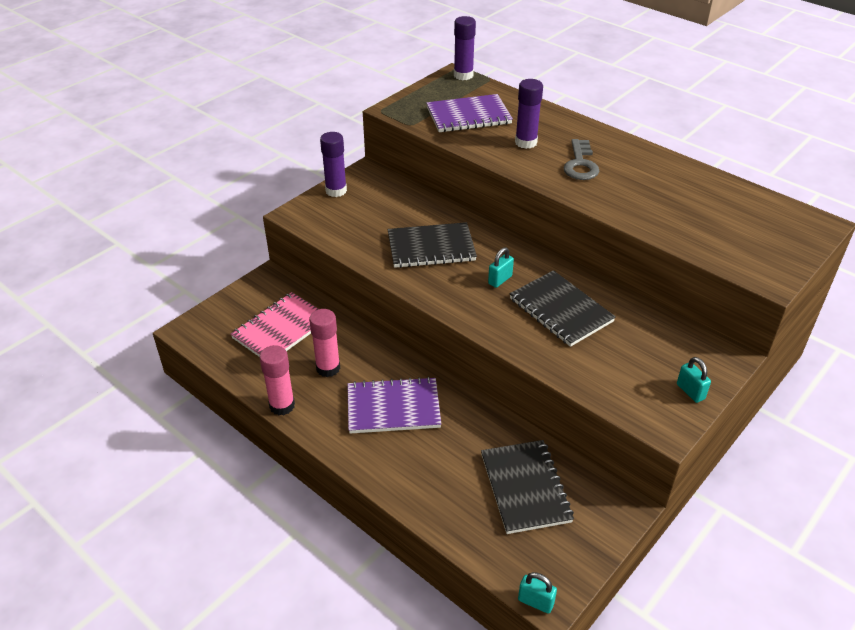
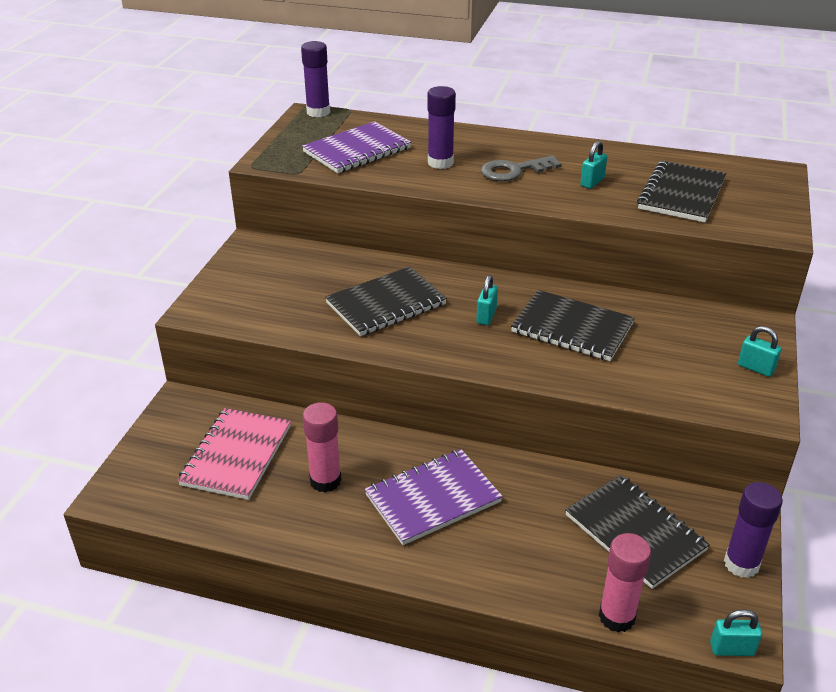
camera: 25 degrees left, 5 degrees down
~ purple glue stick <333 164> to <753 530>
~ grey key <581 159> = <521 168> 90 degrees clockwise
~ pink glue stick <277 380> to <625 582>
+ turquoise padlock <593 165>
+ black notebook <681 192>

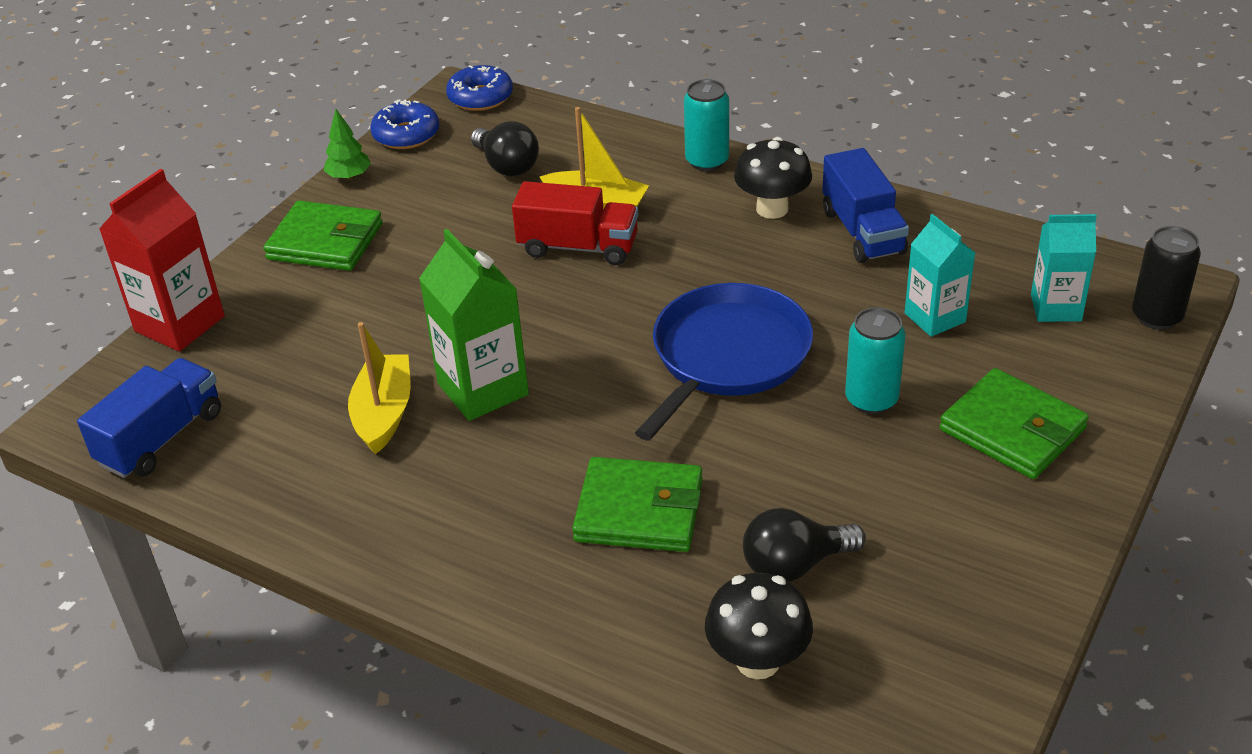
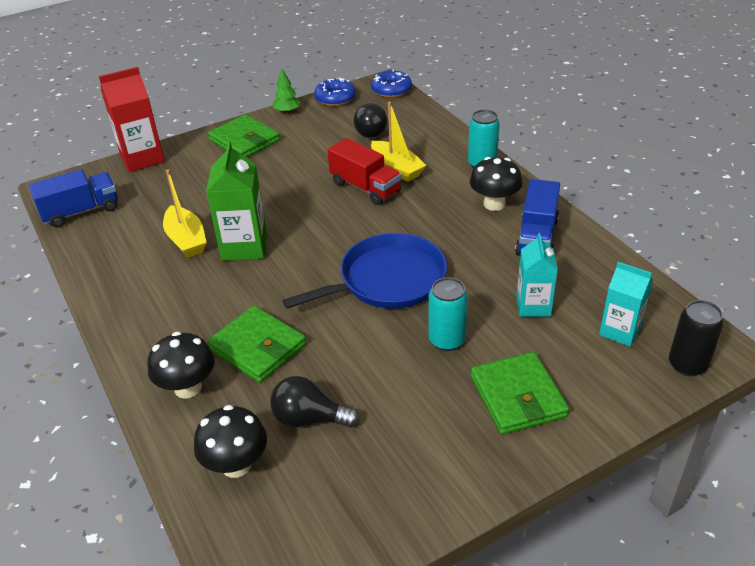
camera: 30 degrees right, 0 degrees up
~ yellow boat <379 388> = <185 214> 120 degrees clockwise
+ black mushroom <181 365>

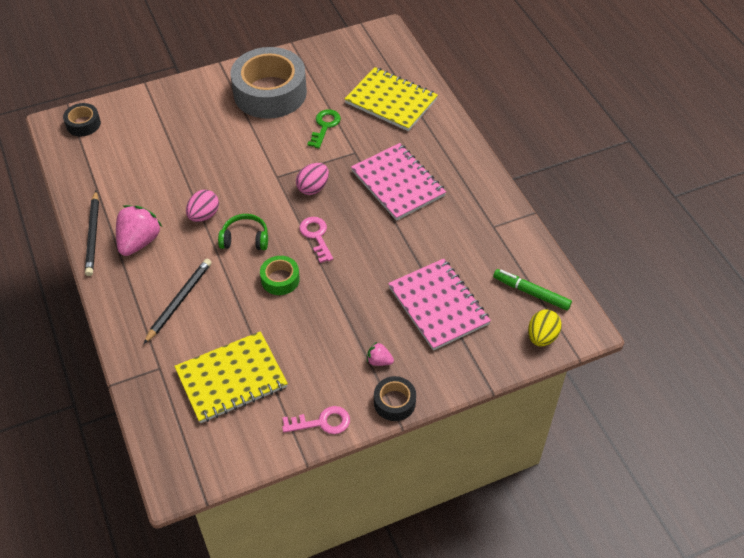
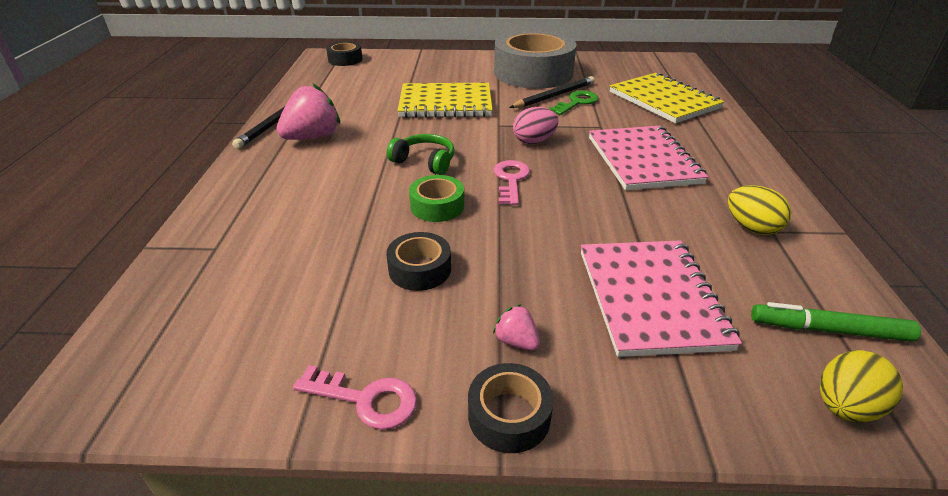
camera: 25 degrees right, 15 degrees down
- pink egg <202 206>
~ black pencil <178 301> to <552 92>
~ green marker <532 290> = <836 322> 45 degrees counterclockwise
~ yellow notebook <231 377> to <445 100>
+ yellow egg <759 210>
+ black tape <418 261>

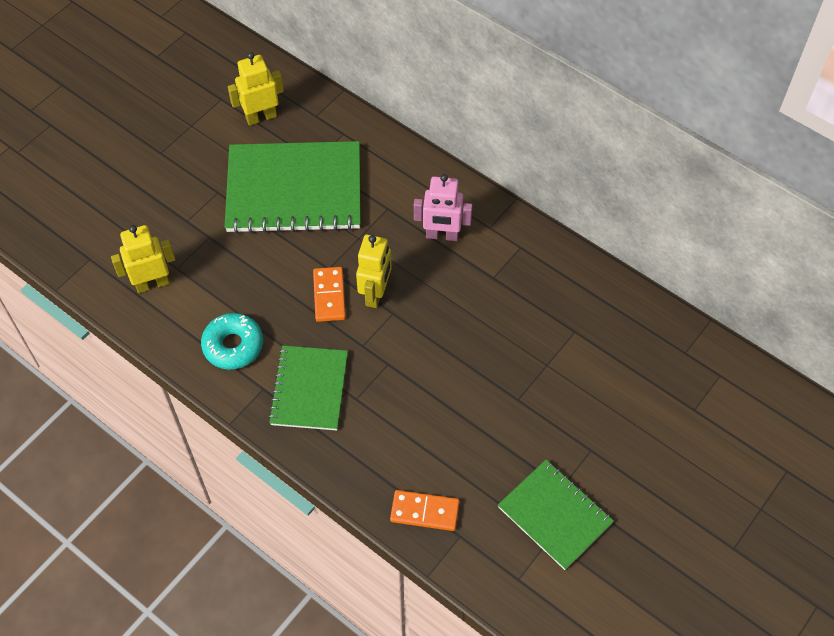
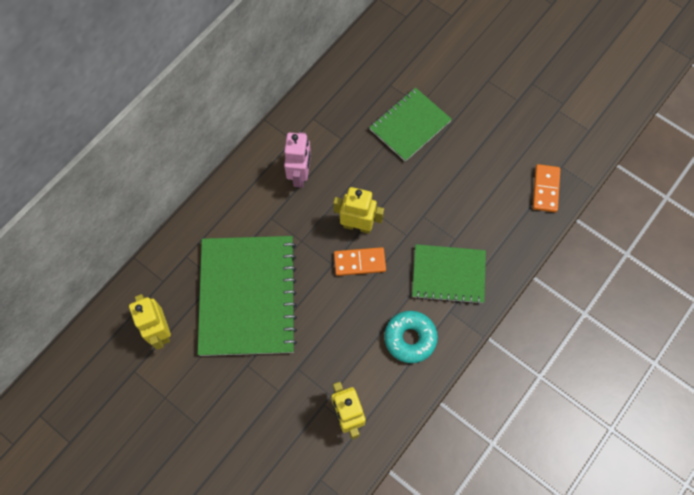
camera: 90 degrees left, 10 degrees up
~ green notebook <556 515> to <410 124>

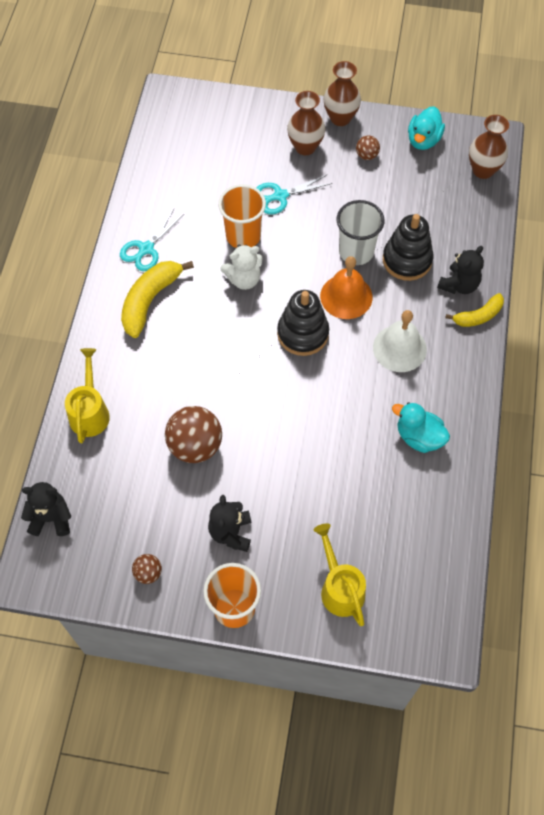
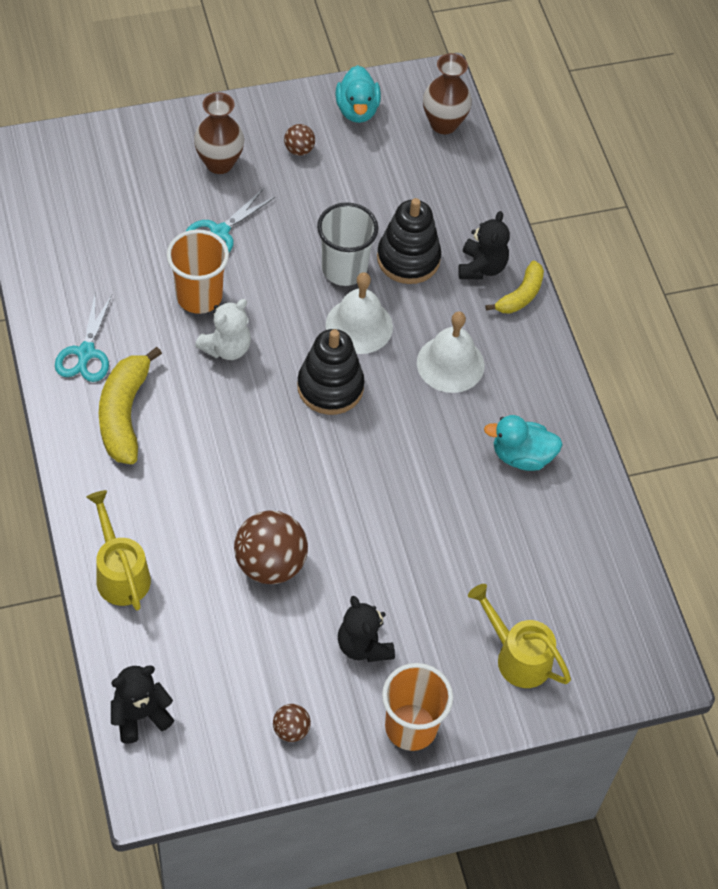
camera: 30 degrees left, 5 degrees down
- brown vase <342 93>
~ orange bell <346 287> to white bell <359 313>

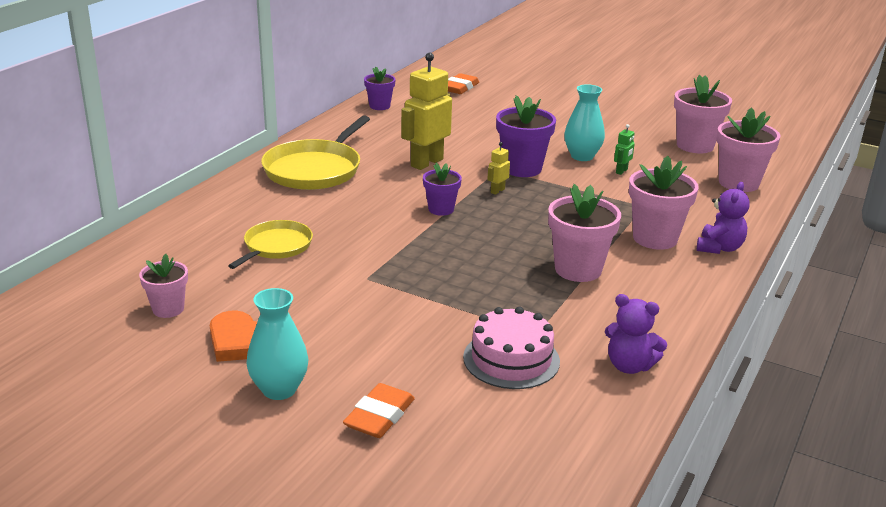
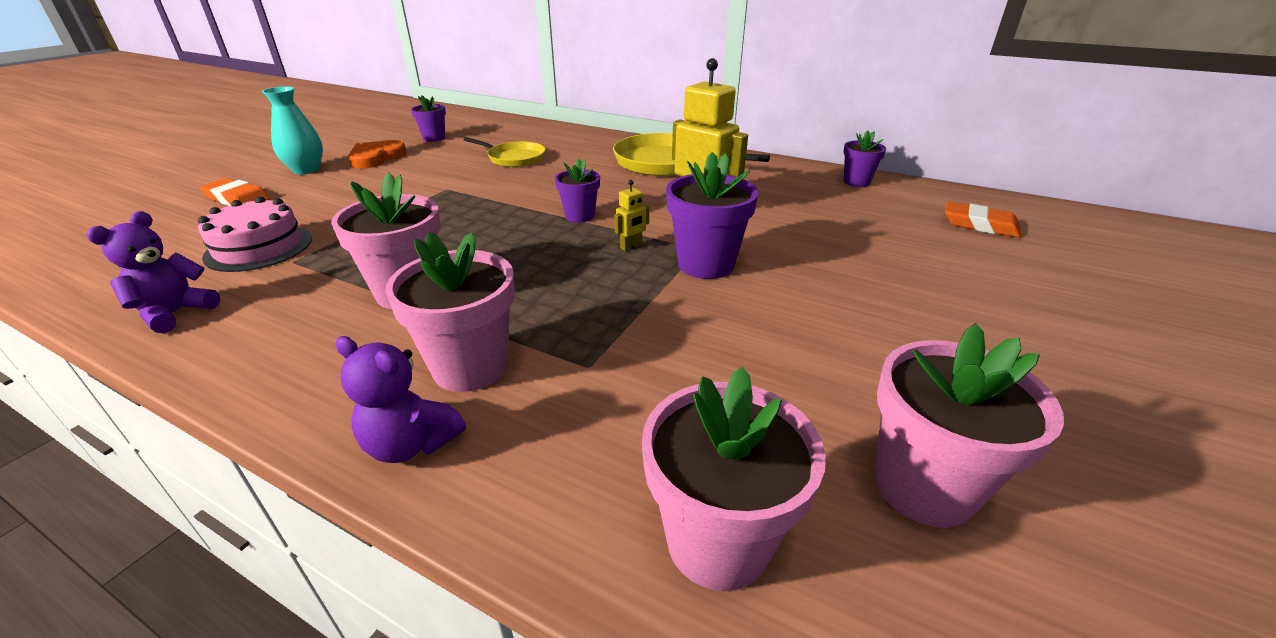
camera: 90 degrees right, 5 degrees up
- turquoise vase <584 122>
- green robot <624 149>
~ yellow robot <498 168> = <631 215> 105 degrees clockwise
~ pink flower pot <163 286> to purple flower pot <428 118>

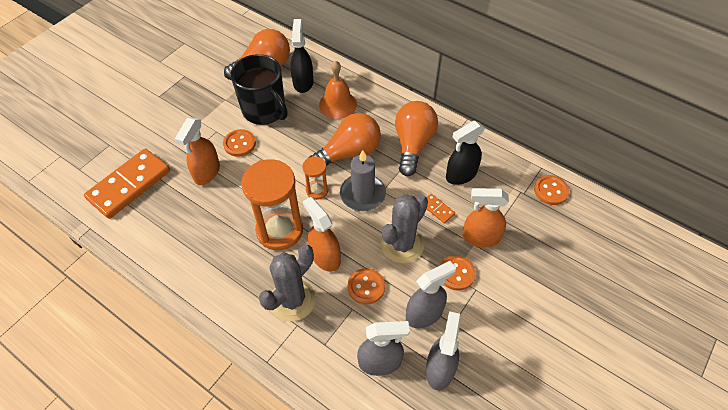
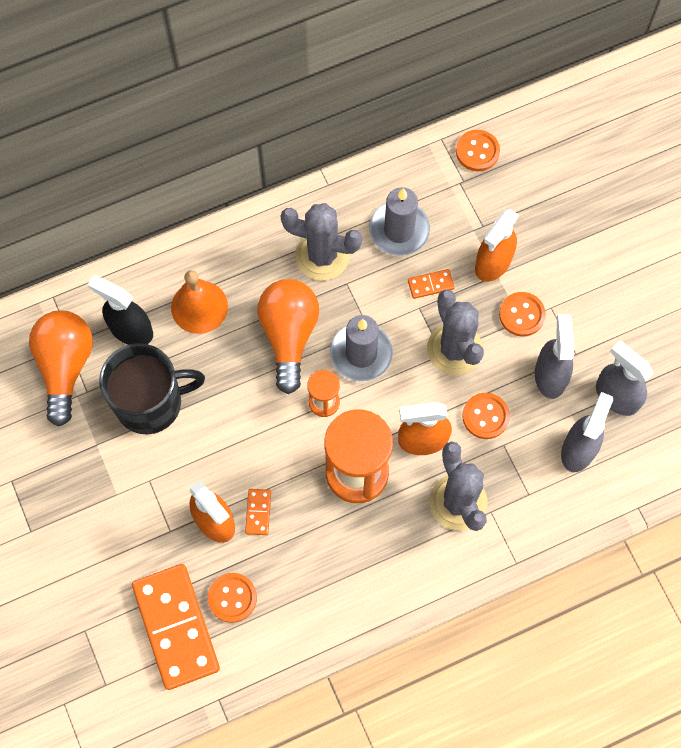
camera: 60 degrees left, 15 degrees up
~ orange light bulb <416 138> to grey cactus <321 241>
~ black spray bottle <465 153> to grey candle <399 221>
~ orange button <239 143> to <232 598>
+ orange domino <258 512>

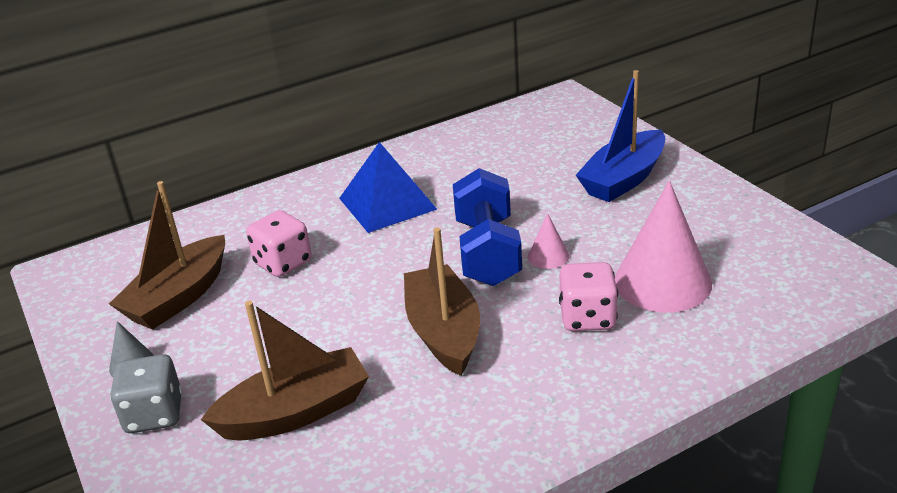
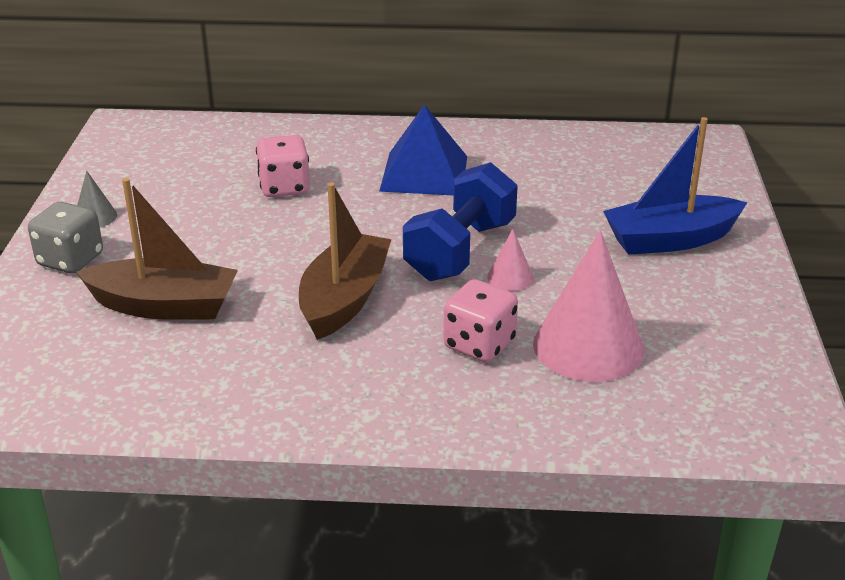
camera: 30 degrees right, 0 degrees up
- brown boat <167 255>

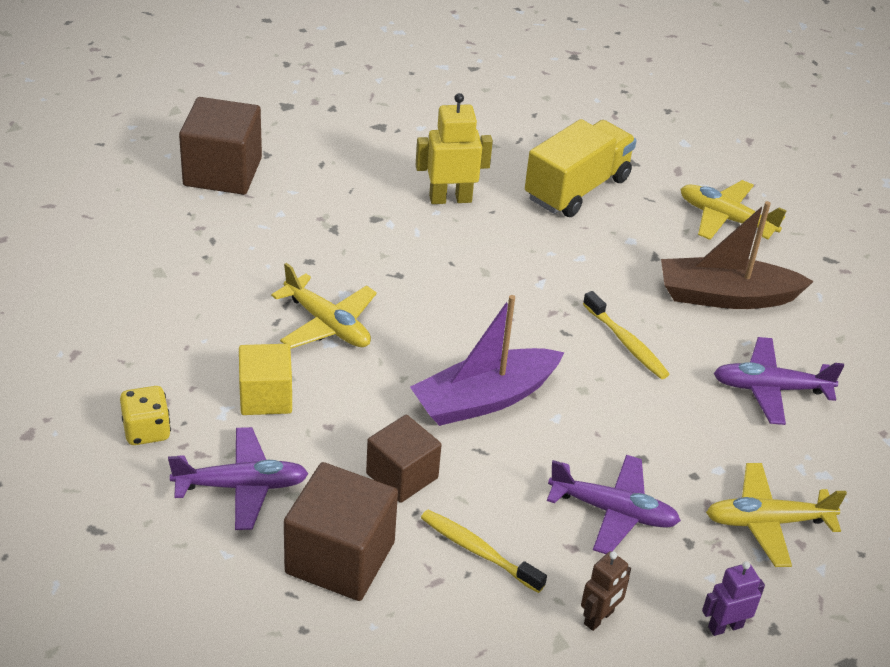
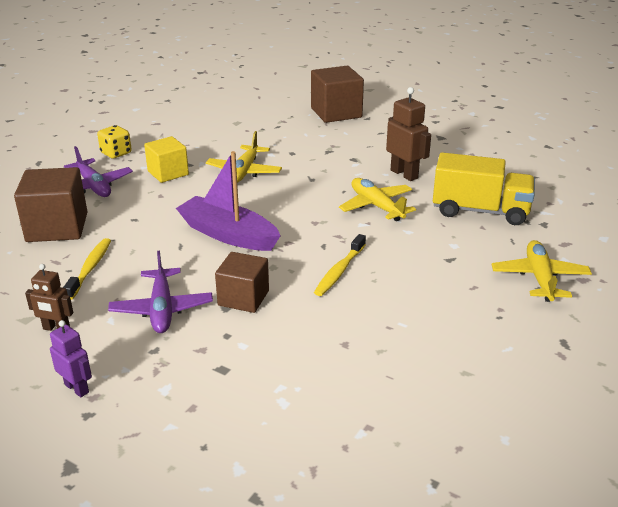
camera: 65 degrees right, 10 degrees down
~ yellow robot <454 148> to brown robot <408 134>
- brown boat <737 255>
- purple plane <779 381>
~ brown cube <403 459> to <242 282>
~ yellow plane <776 515> to <377 199>

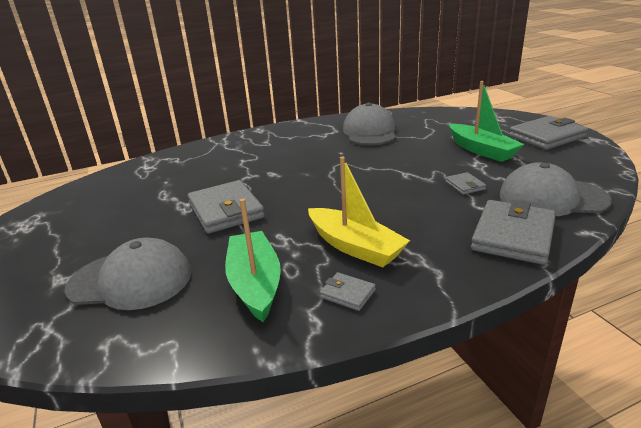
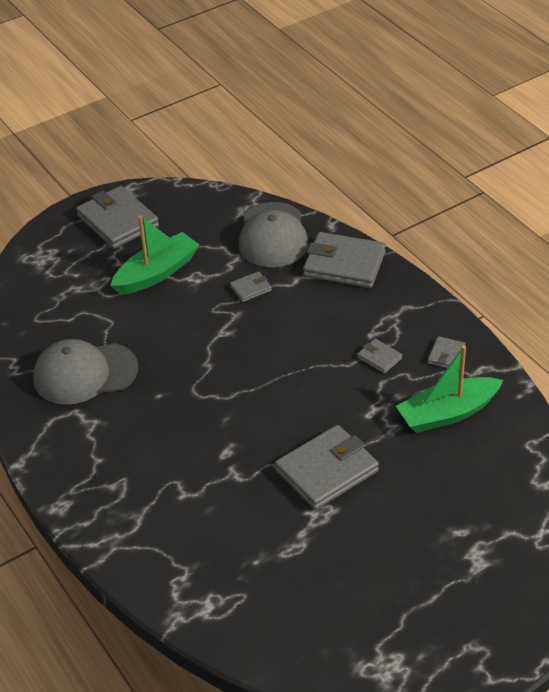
camera: 100 degrees left, 15 degrees up
~ yellow boat <359 212> to grey wallet <379 356>
- grey cap <128 274>

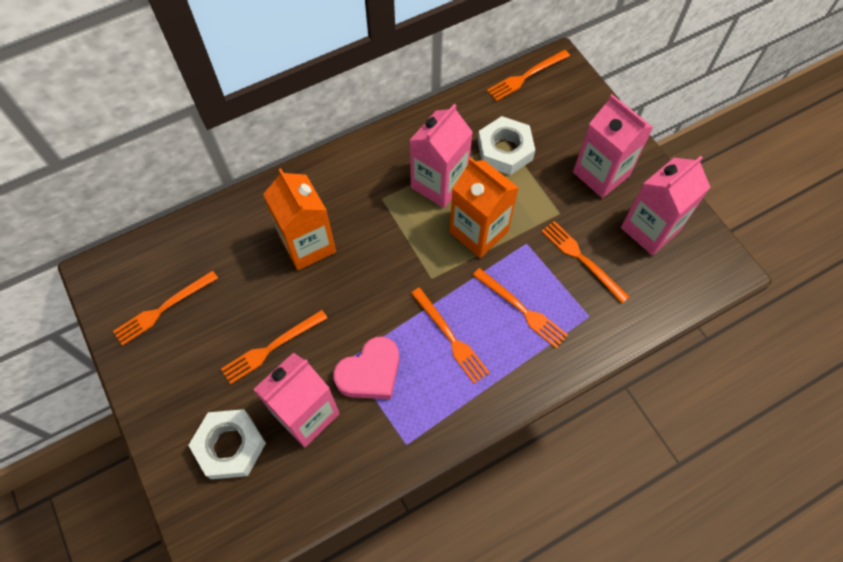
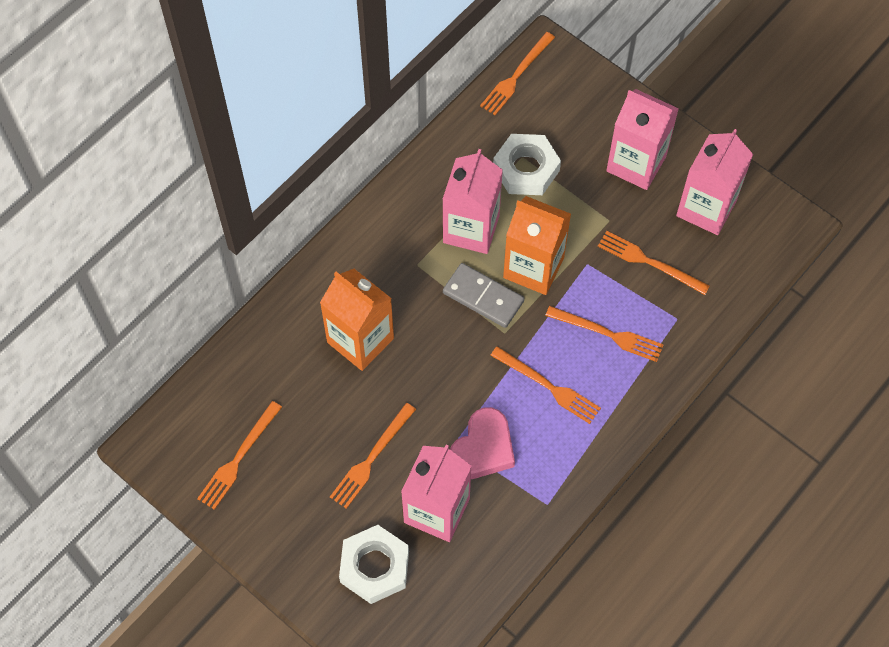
camera: 20 degrees left, 0 degrees up
+ grey domino <483 295>

